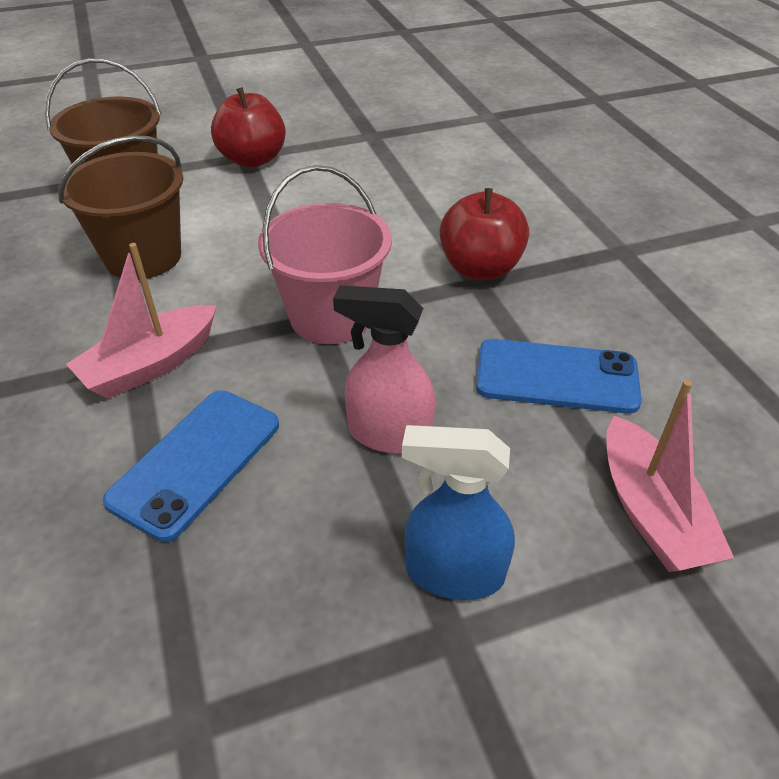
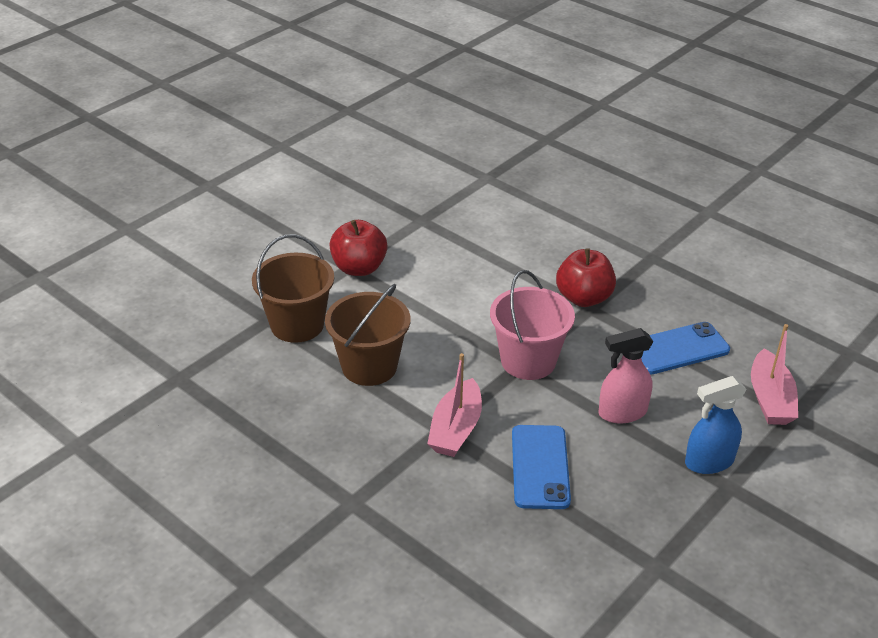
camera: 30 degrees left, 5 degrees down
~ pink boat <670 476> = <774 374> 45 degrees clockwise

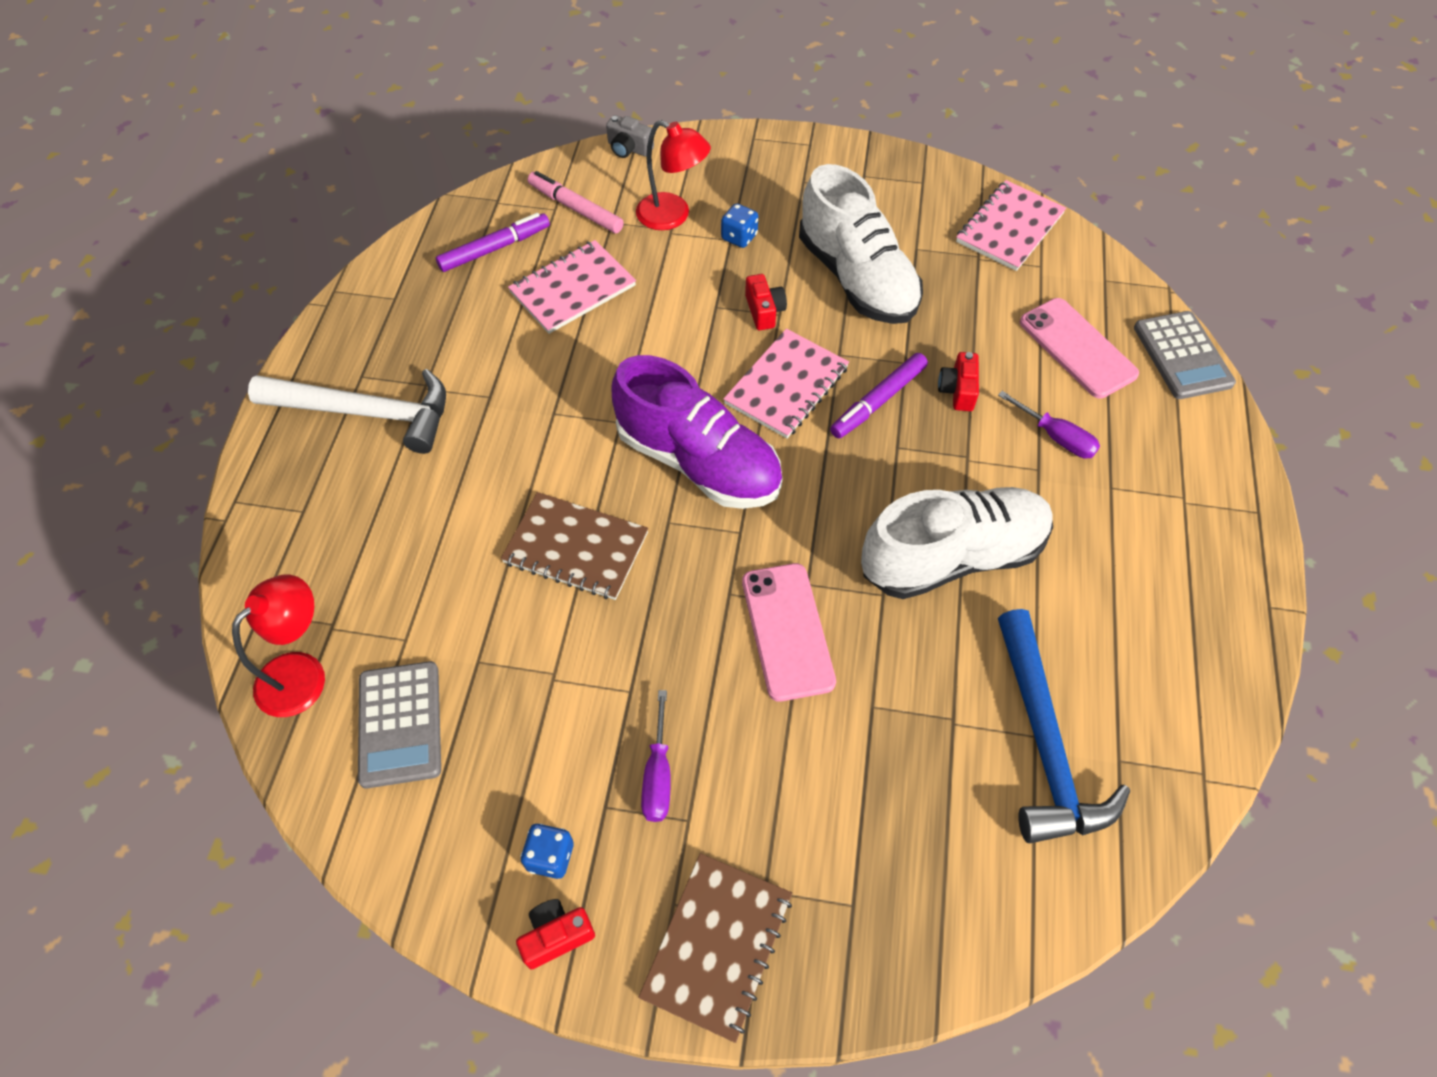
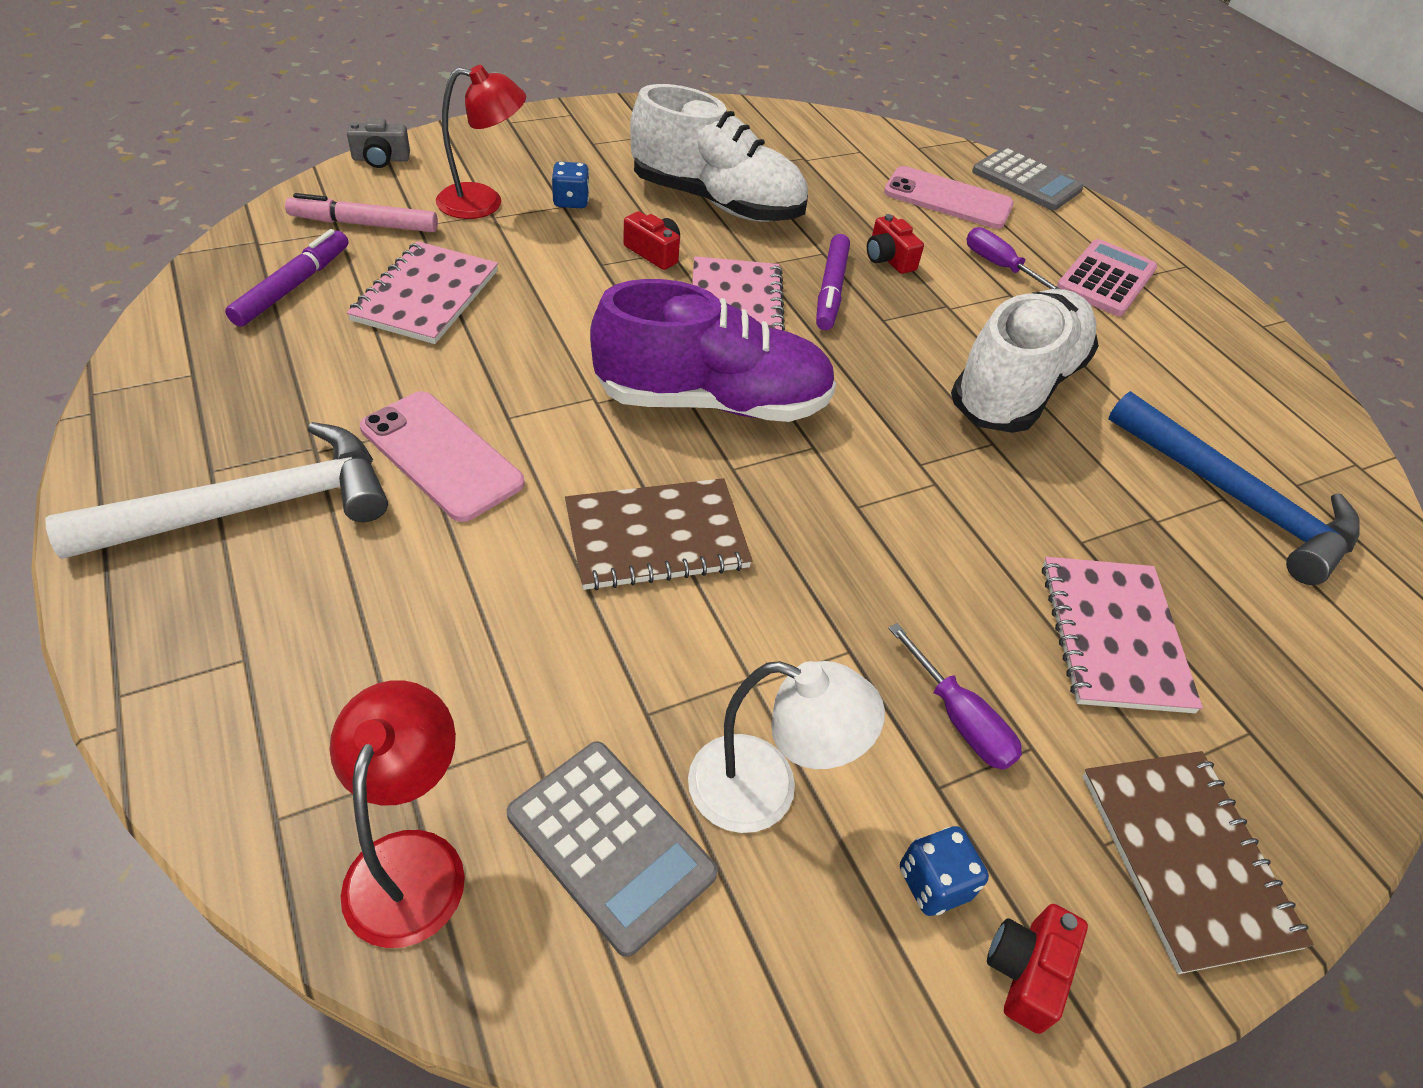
camera: 40 degrees left, 10 degrees down
~ pink notebook <1011 225> to <1122 635>
~ purple screwdriver <1049 425> = <1013 258> 135 degrees counterclockwise
~ pink phone <789 632> to <442 456>
+ pink calculator <1107 277>
+ white lamp <786 747>

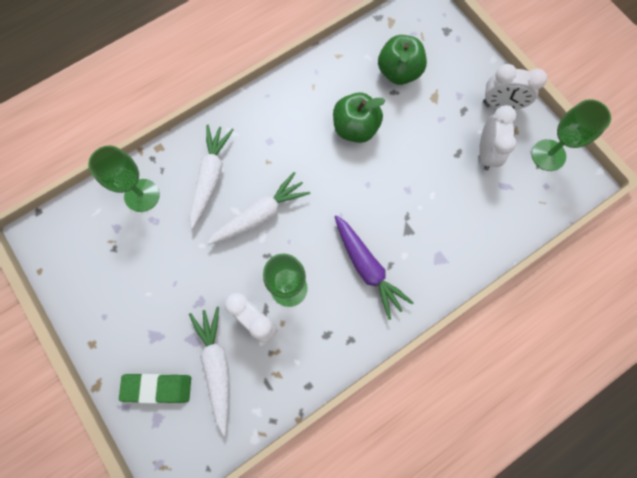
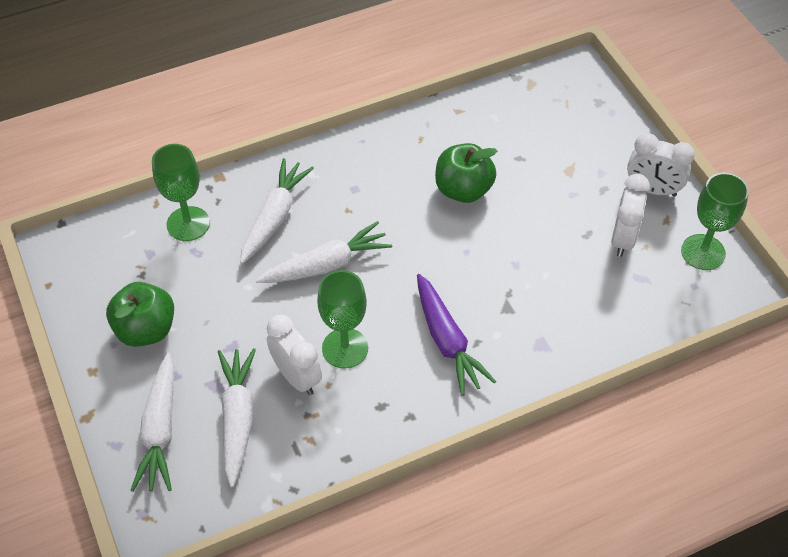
camera: 10 degrees right, 20 degrees down
~ green apple <402 60> to <140 314>
~ green eraser <155 389> to white carrot <152 422>

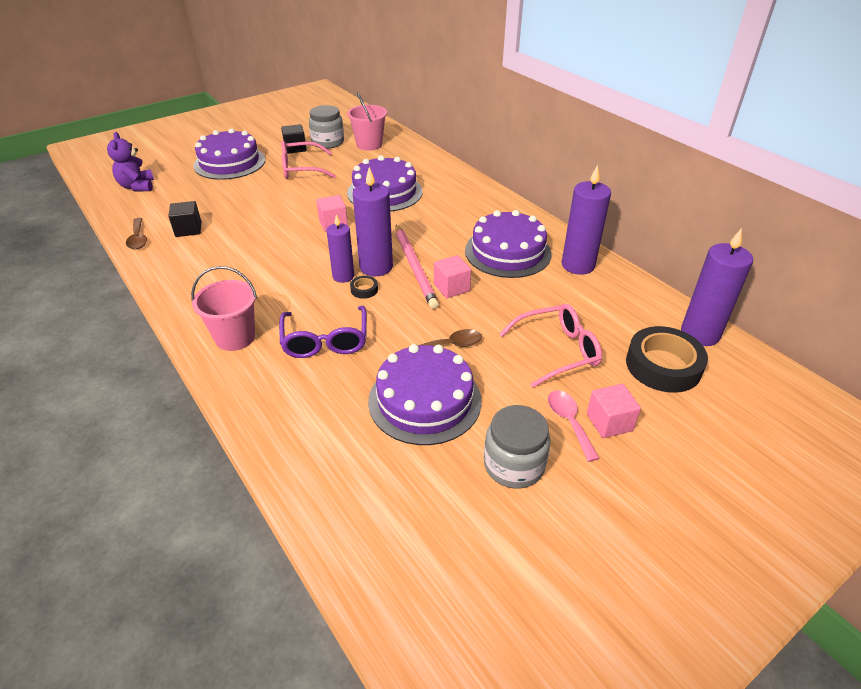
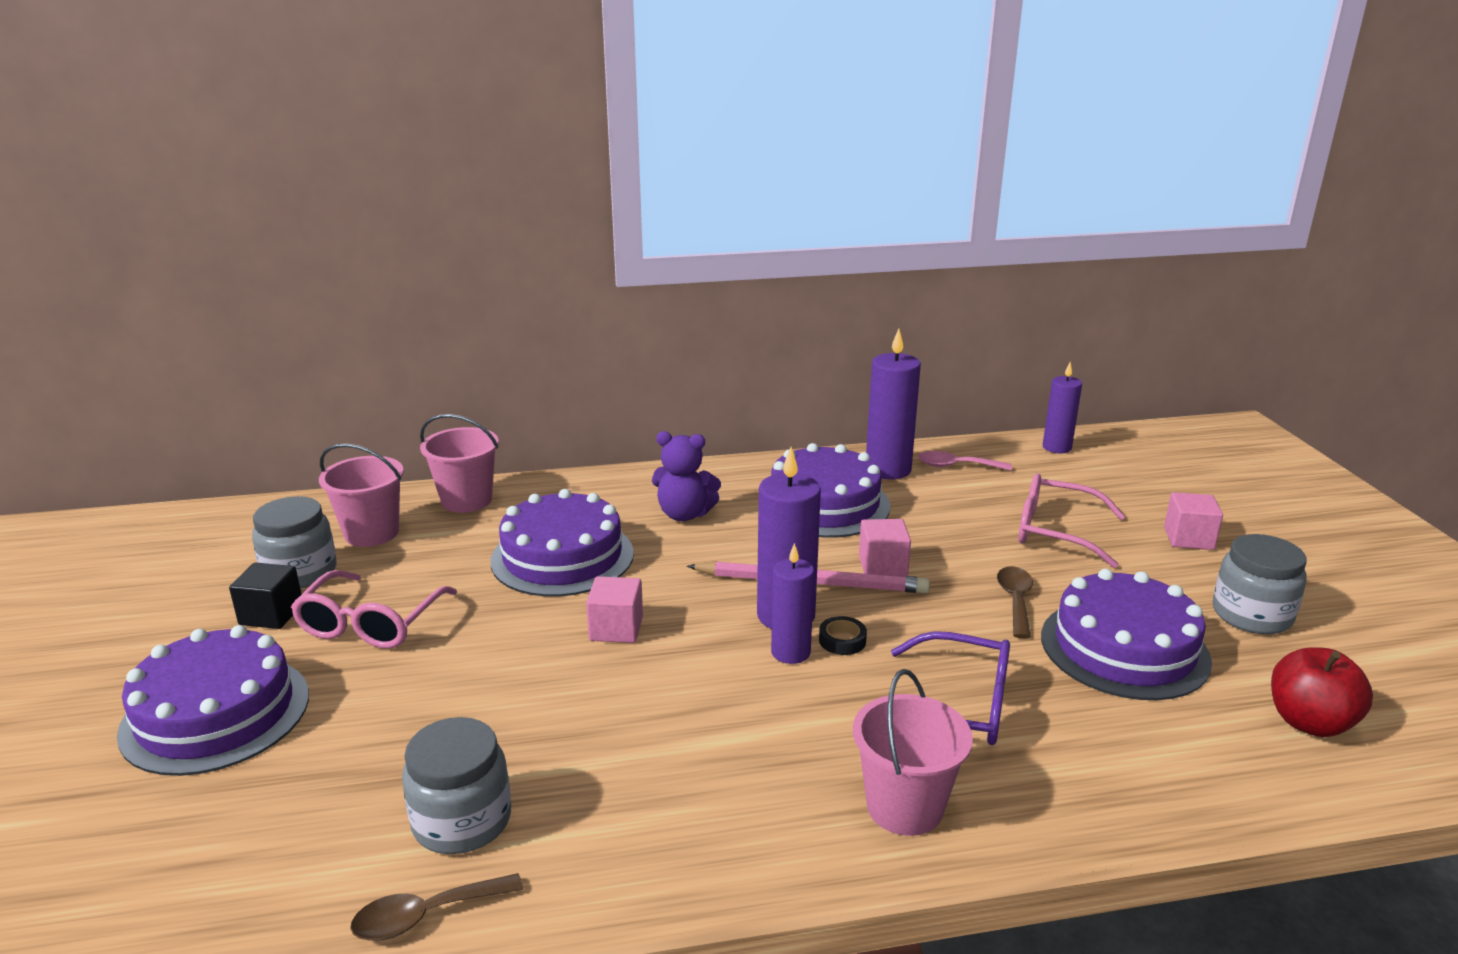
camera: 65 degrees left, 15 degrees down
~ purple teddy bear <130 161> to <686 476>
~ black cube <184 219> to grey jar <456 785>
~ brown spoon <136 233> = <436 907> 150 degrees clockwise
~ purple candle <717 287> = <1062 407> x0.64
~ pink glasses <550 346> = <1071 520> 75 degrees counterclockwise
- black tape <667 359>
~ pink spoon <574 426> to <965 461>
+ pink bucket <459 463>
+ red apple <1322 692>

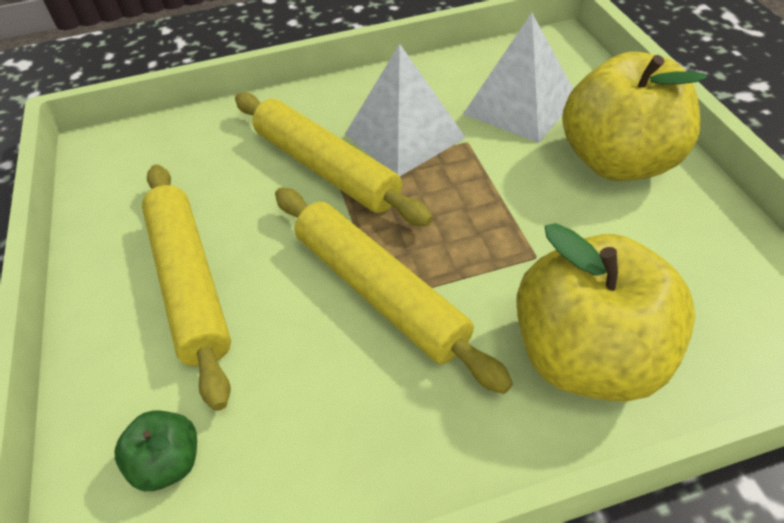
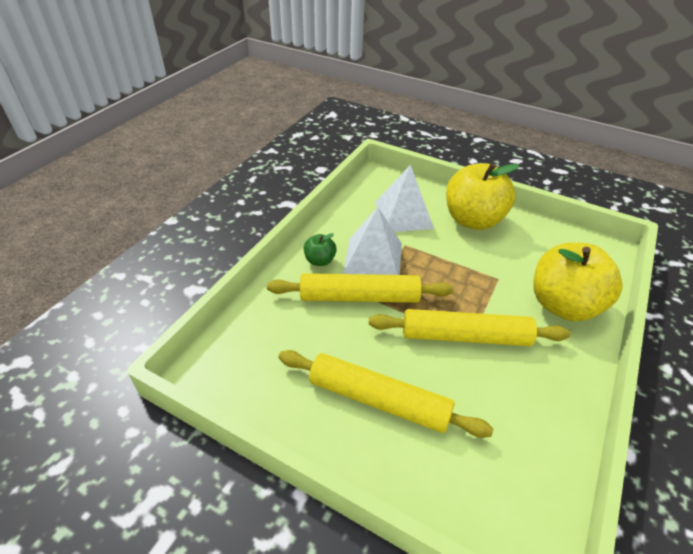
camera: 50 degrees left, 5 degrees down
~ green apple <156 451> to <320 249>

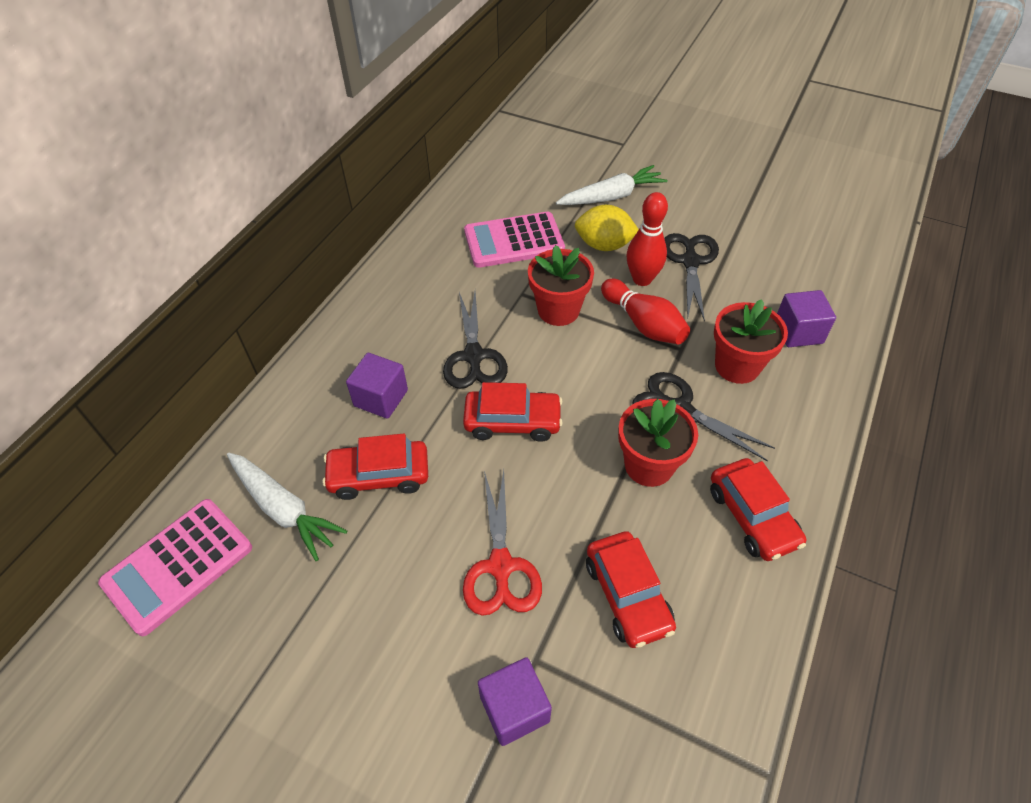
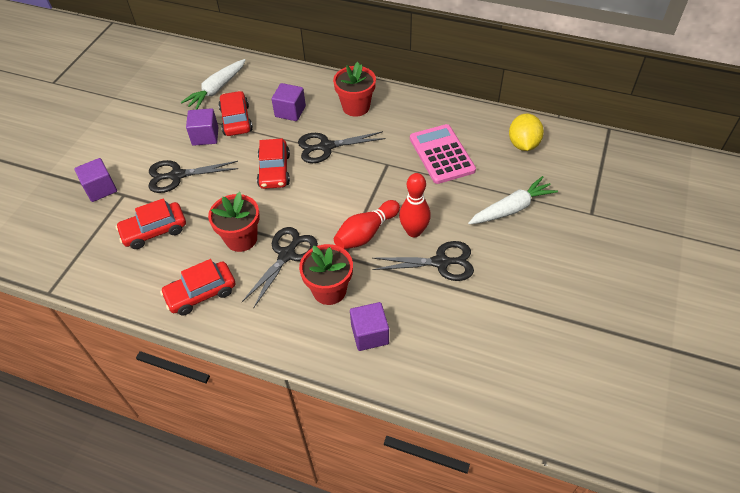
camera: 85 degrees right, 0 degrees up
~ white carrot <612 185> = <513 200> 90 degrees counterclockwise
~ yellow lemon <607 228> to <526 132>
~ red flower pot <561 285> to <354 89>
~ red scissors <502 543> to black scissors <194 176>
- pink calculator <175 567>
+ purple cube <202 127>

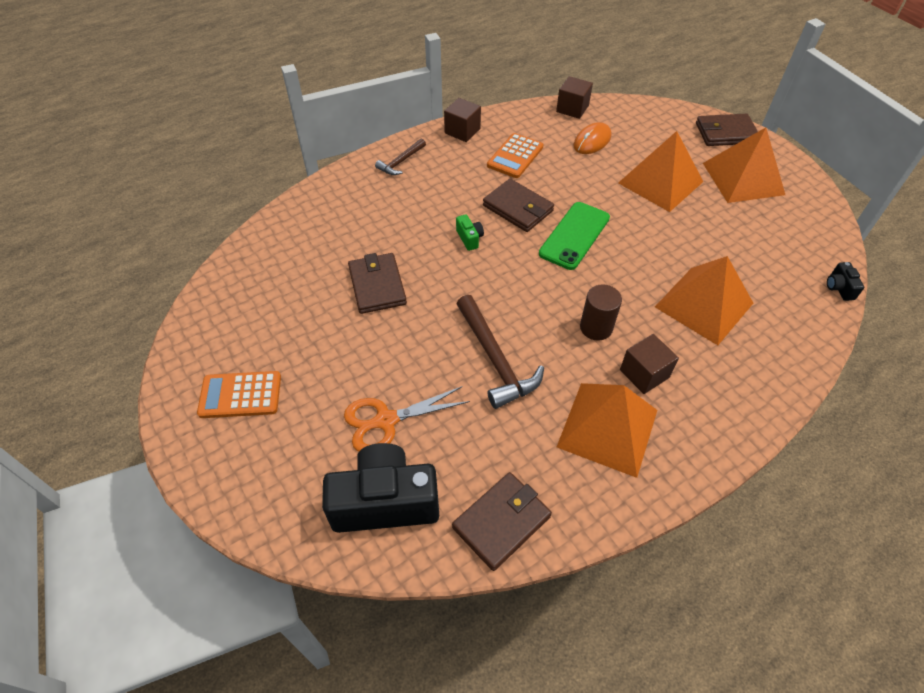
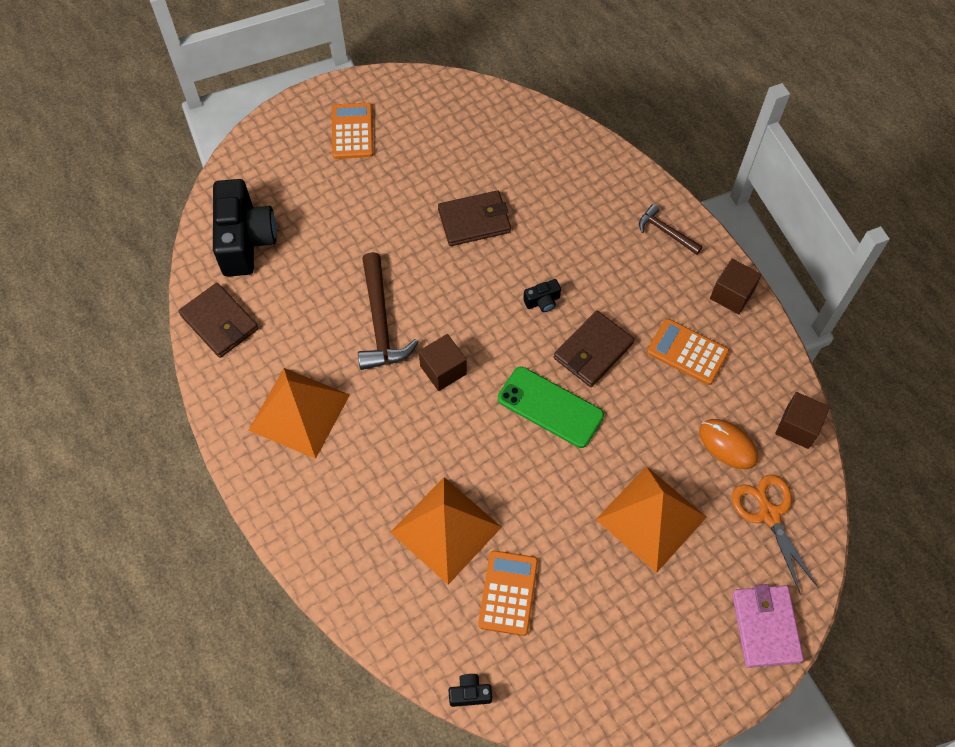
camera: 90 degrees right, 10 degrees up
~ brown wallet <727 130> to pink wallet <768 626>
- orange pyramid <744 165>
~ green camera <470 232> to black camera <542 295>
- brown cylinder <601 312>
~ brown hammer <500 352> = <388 311> 75 degrees counterclockwise
~ brown cube <649 364> to <443 362>
~ orange scissors <407 419> to <775 535>
+ orange calculator <508 593>

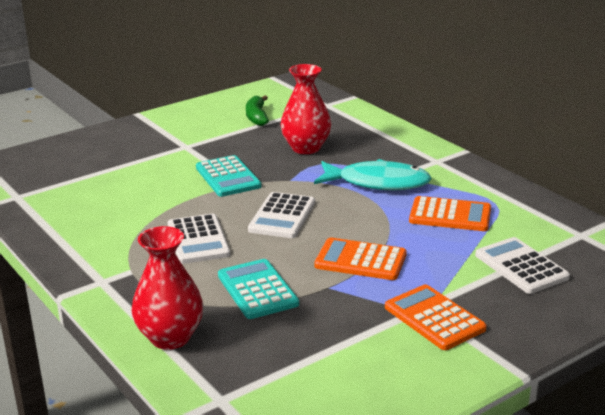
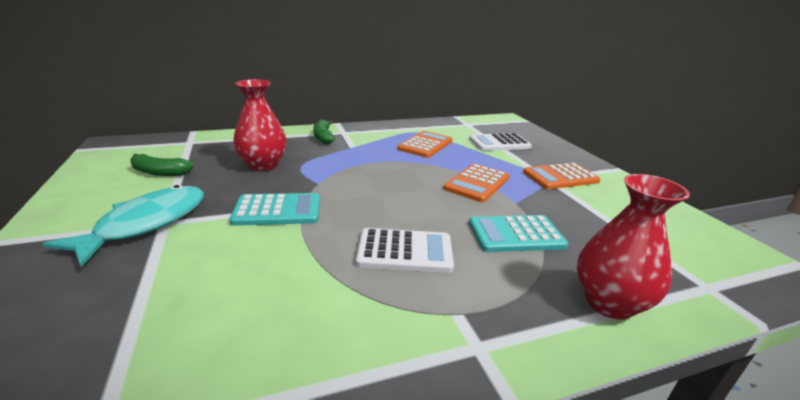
camera: 75 degrees left, 0 degrees up
~ turquoise fish <373 174> to <123 226>
- white calculator <281 215>
+ green banana <324 131>

